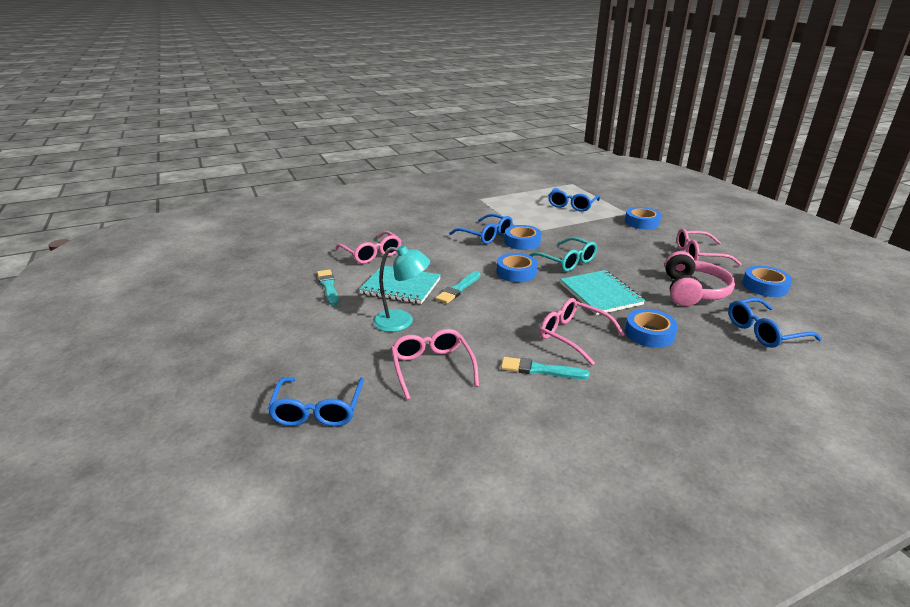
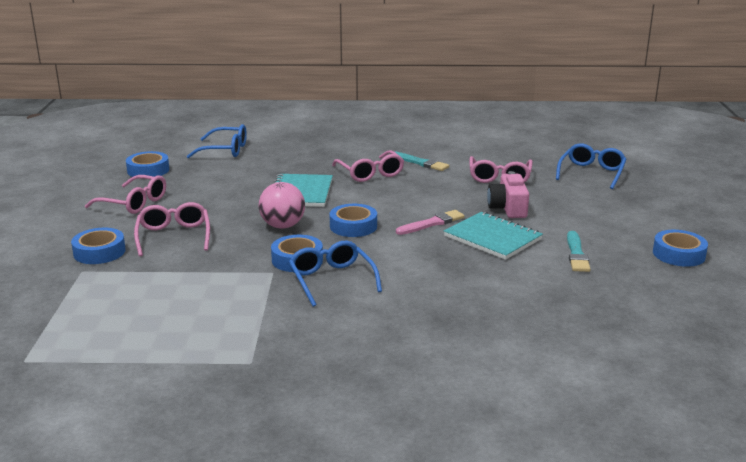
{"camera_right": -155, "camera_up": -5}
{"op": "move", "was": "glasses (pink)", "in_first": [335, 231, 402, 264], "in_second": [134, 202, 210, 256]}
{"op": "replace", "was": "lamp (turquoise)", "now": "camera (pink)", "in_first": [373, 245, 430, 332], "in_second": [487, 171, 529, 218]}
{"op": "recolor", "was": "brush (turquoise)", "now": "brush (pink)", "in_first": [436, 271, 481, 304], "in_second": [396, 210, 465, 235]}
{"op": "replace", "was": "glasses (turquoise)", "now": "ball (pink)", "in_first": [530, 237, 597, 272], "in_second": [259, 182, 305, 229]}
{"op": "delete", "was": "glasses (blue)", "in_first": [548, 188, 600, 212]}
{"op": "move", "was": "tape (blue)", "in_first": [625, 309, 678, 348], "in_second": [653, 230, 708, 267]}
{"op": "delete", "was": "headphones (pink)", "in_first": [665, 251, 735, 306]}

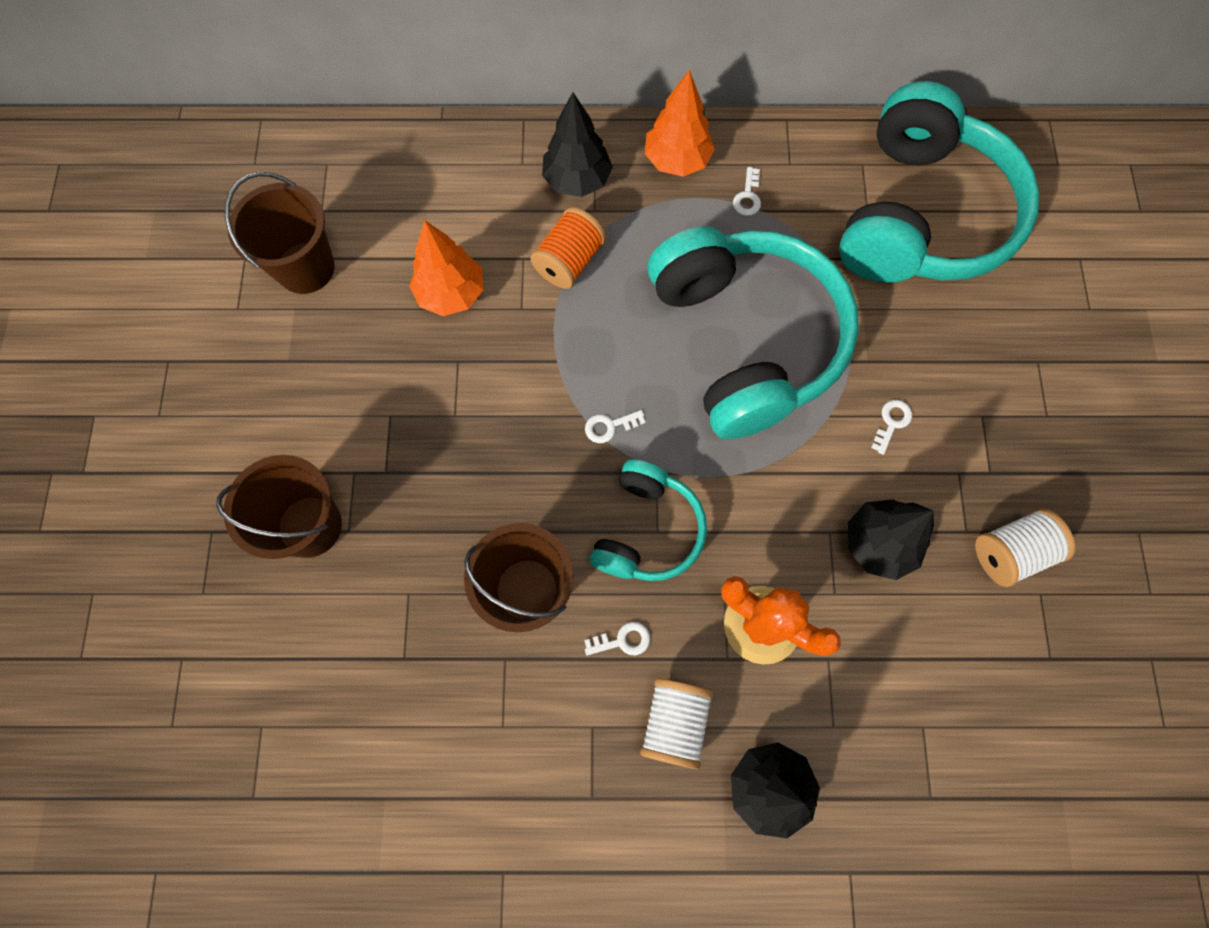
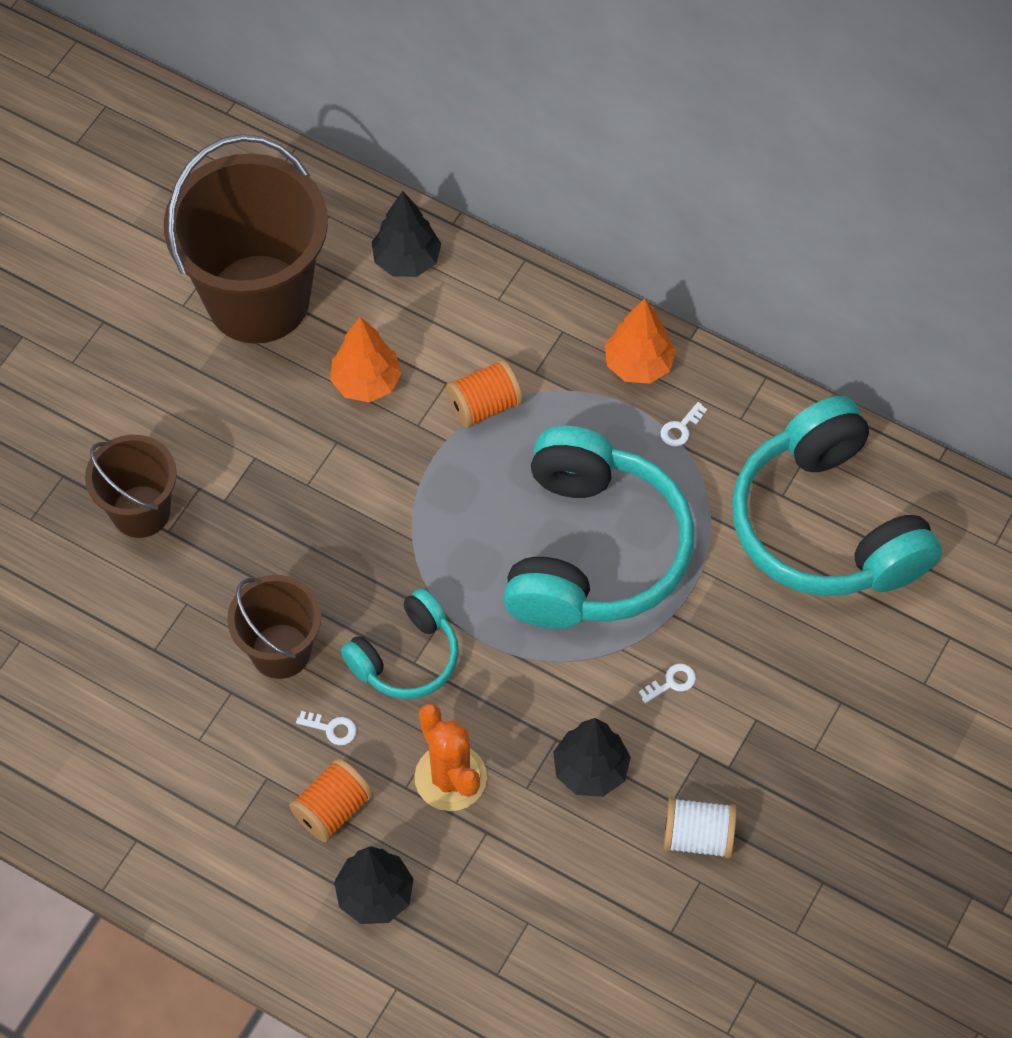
{"camera_right": 30, "camera_up": -10}
{"op": "resize", "was": "bucket (brown)", "in_first": [225, 172, 335, 294], "in_second": [164, 134, 328, 344], "ratio": 1.84}
{"op": "move", "was": "tree (black)", "in_first": [542, 92, 613, 197], "in_second": [371, 191, 441, 277]}
{"op": "delete", "was": "key (white)", "in_first": [585, 410, 646, 443]}
{"op": "recolor", "was": "spool (white)", "now": "spool (orange)", "in_first": [640, 678, 714, 769], "in_second": [289, 758, 373, 842]}
{"op": "rotate", "was": "headphones (turquoise)", "in_first": [839, 81, 1040, 283], "in_second": [732, 396, 942, 596], "clockwise": 105}

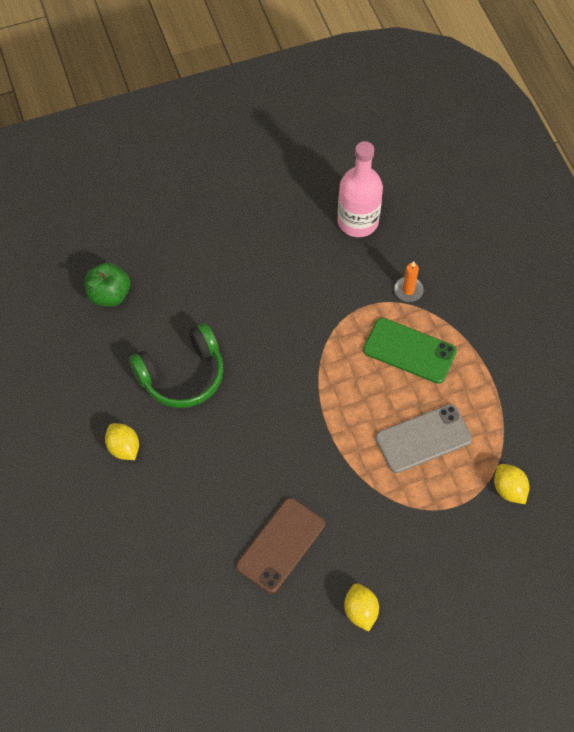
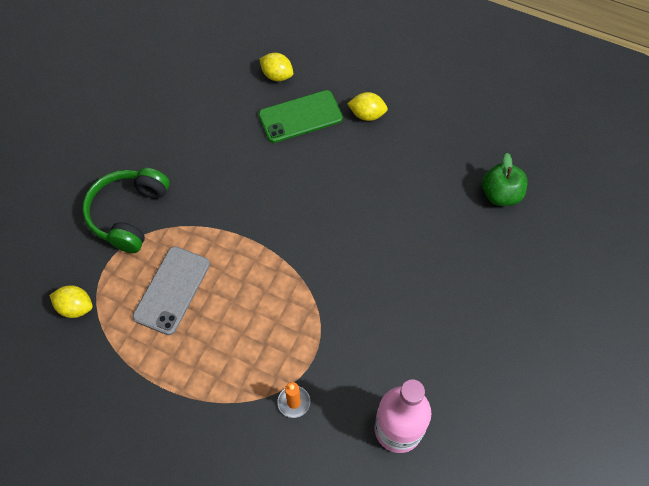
{"camera_right": 135, "camera_up": 0}
{"op": "move", "was": "headphones (green)", "in_first": [129, 323, 224, 408], "in_second": [82, 168, 170, 253]}
{"op": "delete", "was": "phone (brown)", "in_first": [236, 498, 325, 594]}
{"op": "move", "was": "lemon (yellow)", "in_first": [344, 583, 379, 632], "in_second": [259, 53, 293, 81]}
{"op": "move", "was": "phone (green)", "in_first": [363, 318, 457, 384], "in_second": [259, 90, 343, 143]}

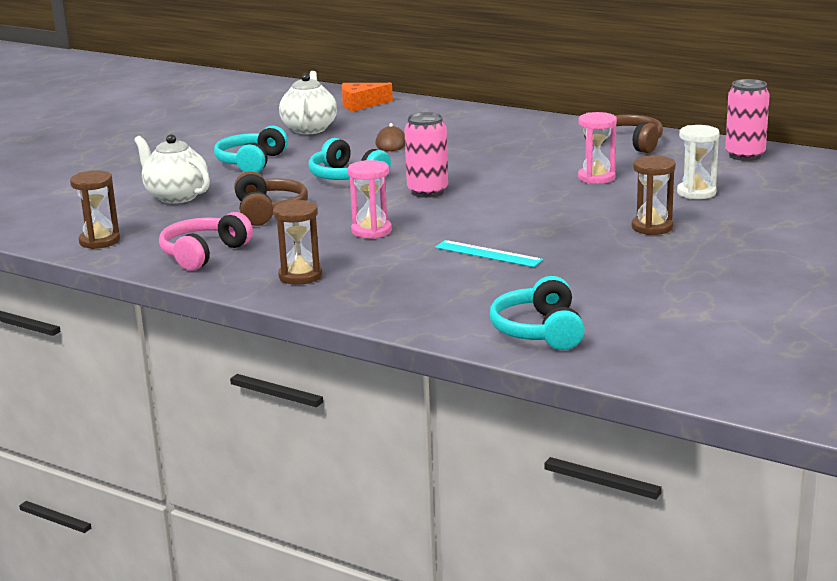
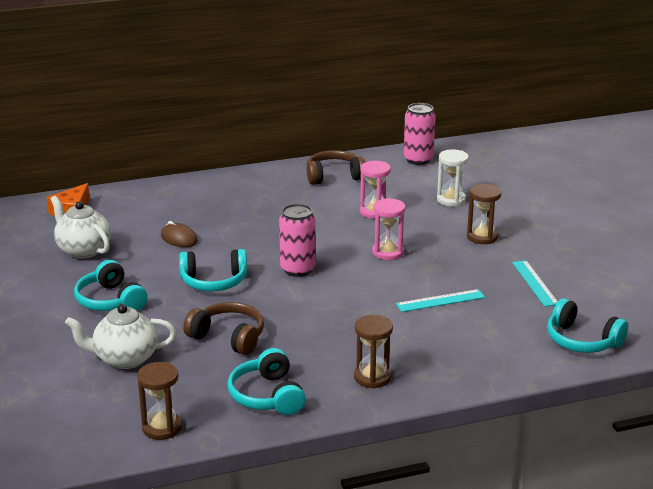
{"camera_right": -50, "camera_up": 5}
{"op": "recolor", "was": "headphones (pink)", "now": "headphones (turquoise)", "in_first": [159, 212, 253, 271], "in_second": [228, 348, 306, 415]}
{"op": "move", "was": "hourglass (pink)", "in_first": [348, 160, 392, 239], "in_second": [372, 198, 406, 260]}
{"op": "insert", "now": "ruler (turquoise)", "in_second": [512, 260, 558, 307]}

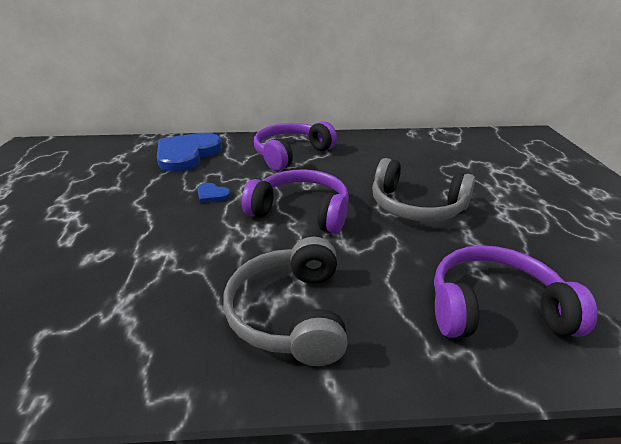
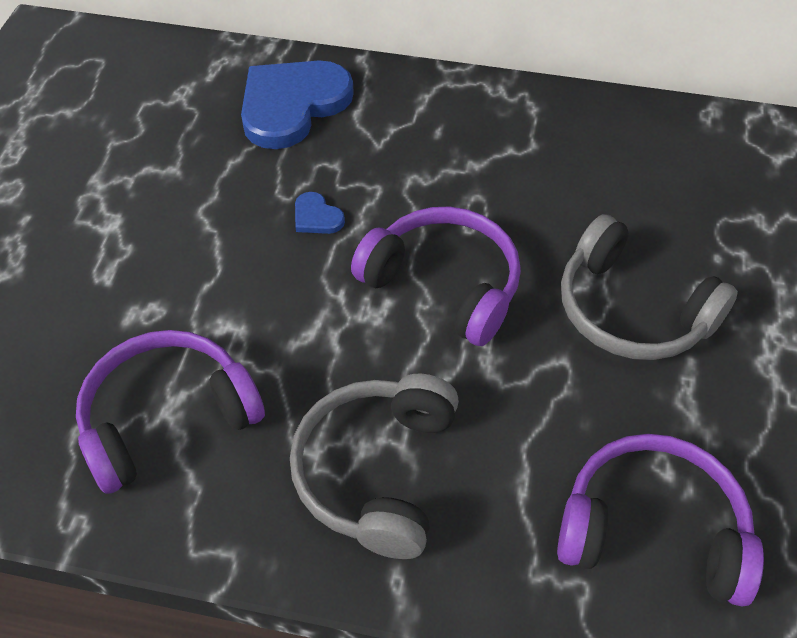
{"camera_right": 15, "camera_up": 20}
{"op": "move", "was": "headphones (purple)", "in_first": [254, 121, 337, 171], "in_second": [76, 330, 265, 494]}

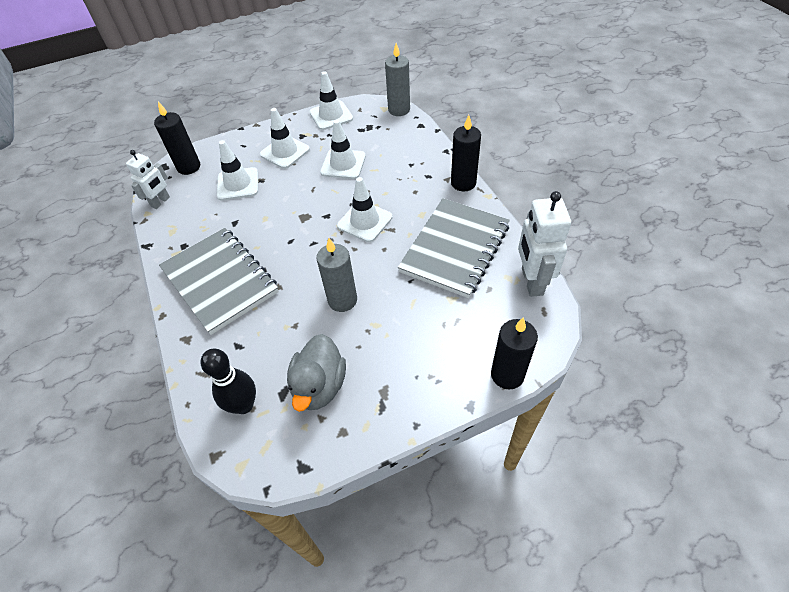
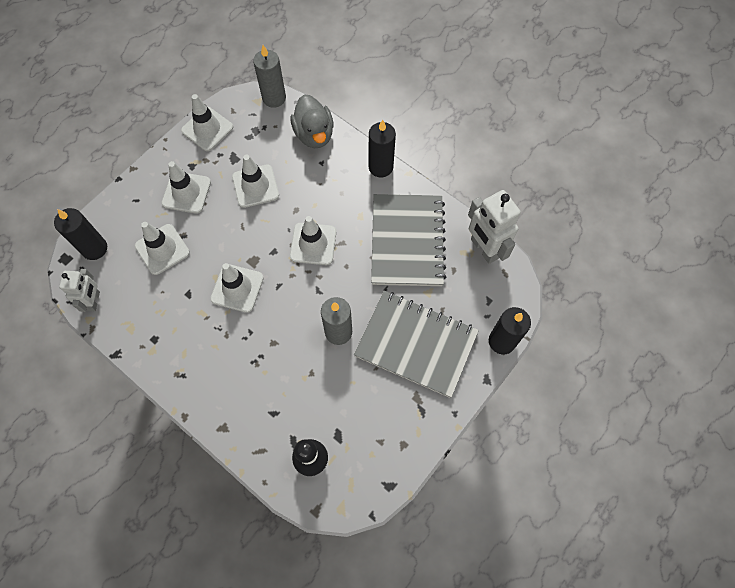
{"camera_right": -30, "camera_up": 15}
{"op": "move", "was": "notebook (grey)", "in_first": [159, 228, 279, 335], "in_second": [354, 291, 479, 398]}
{"op": "move", "was": "duck (grey)", "in_first": [287, 334, 346, 412], "in_second": [291, 94, 334, 148]}
{"op": "insert", "now": "traffic cone (white)", "in_second": [210, 263, 264, 313]}

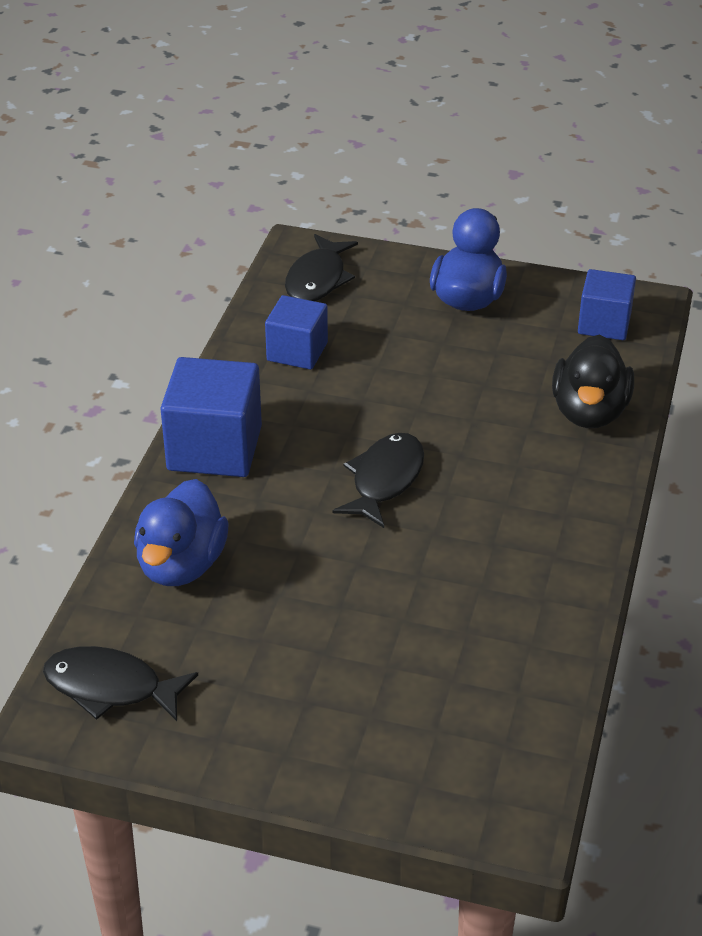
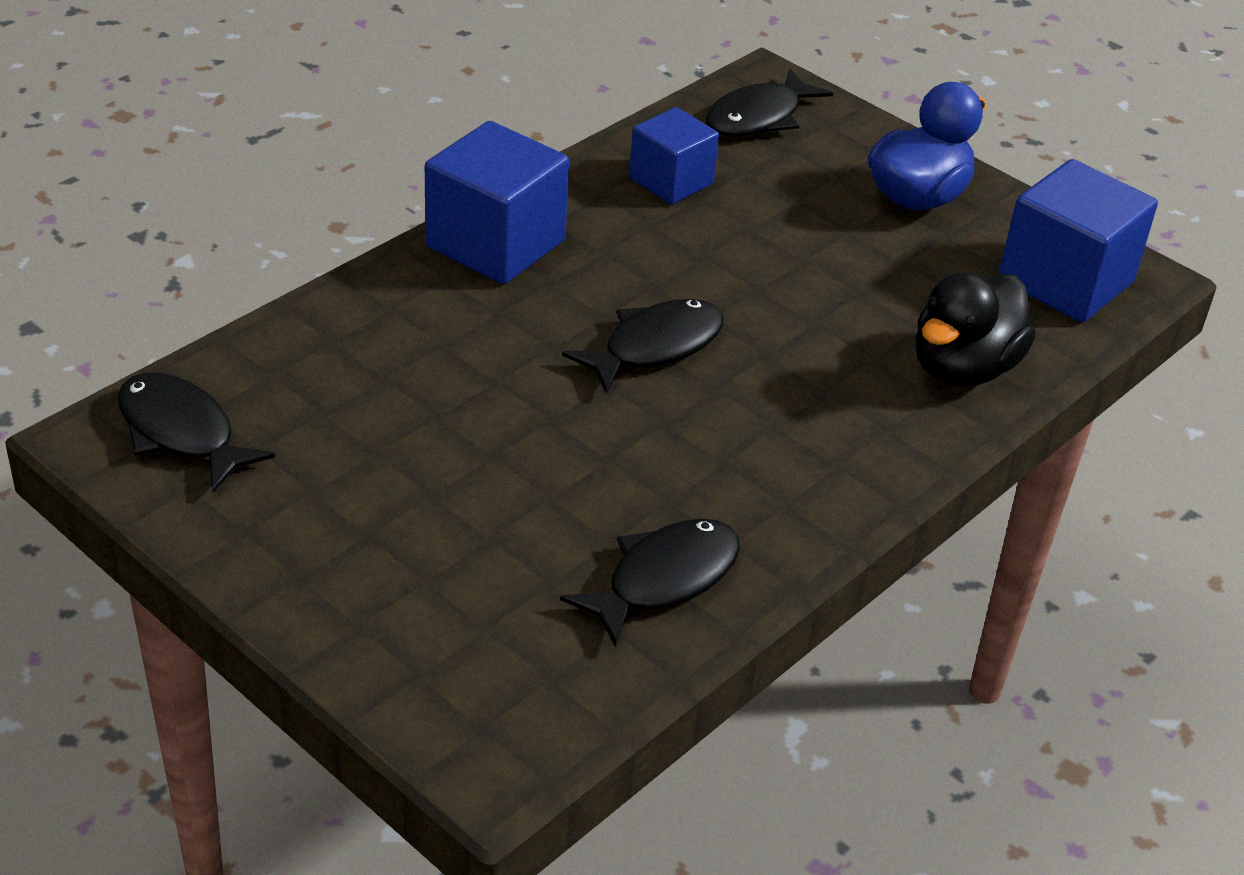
{"camera_right": 25, "camera_up": 0}
{"op": "delete", "was": "duck (blue)", "in_first": [134, 479, 229, 586]}
{"op": "resize", "was": "cube (blue)", "in_first": [578, 269, 636, 340], "in_second": [999, 159, 1158, 323], "ratio": 1.57}
{"op": "insert", "now": "fish (black)", "in_second": [560, 518, 740, 647]}

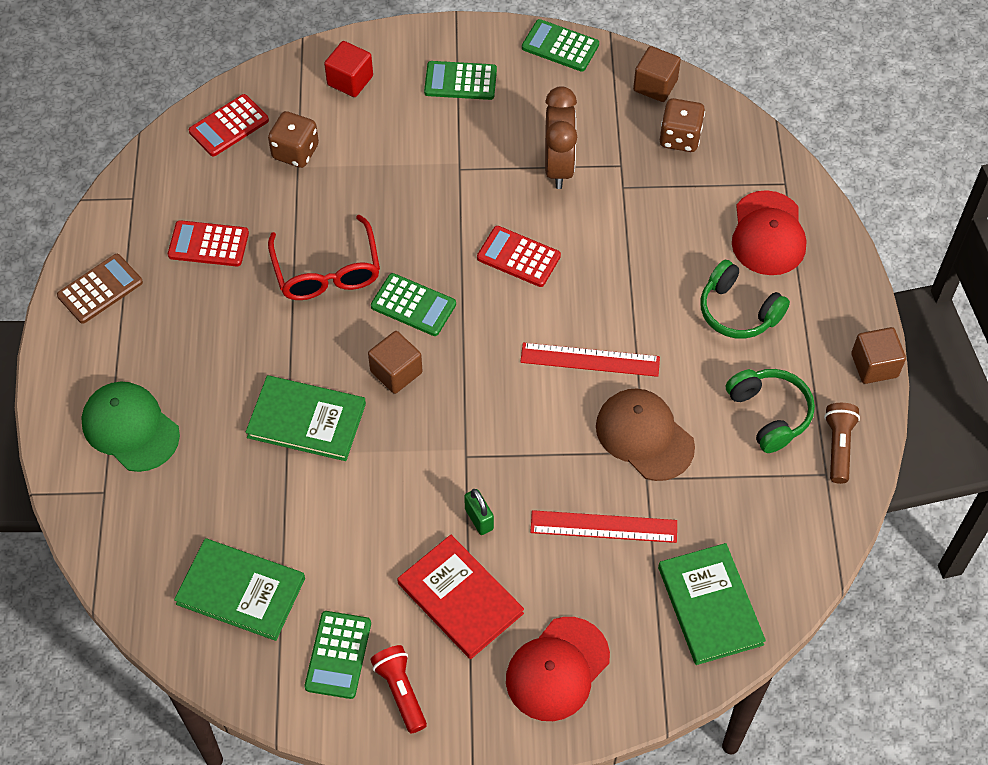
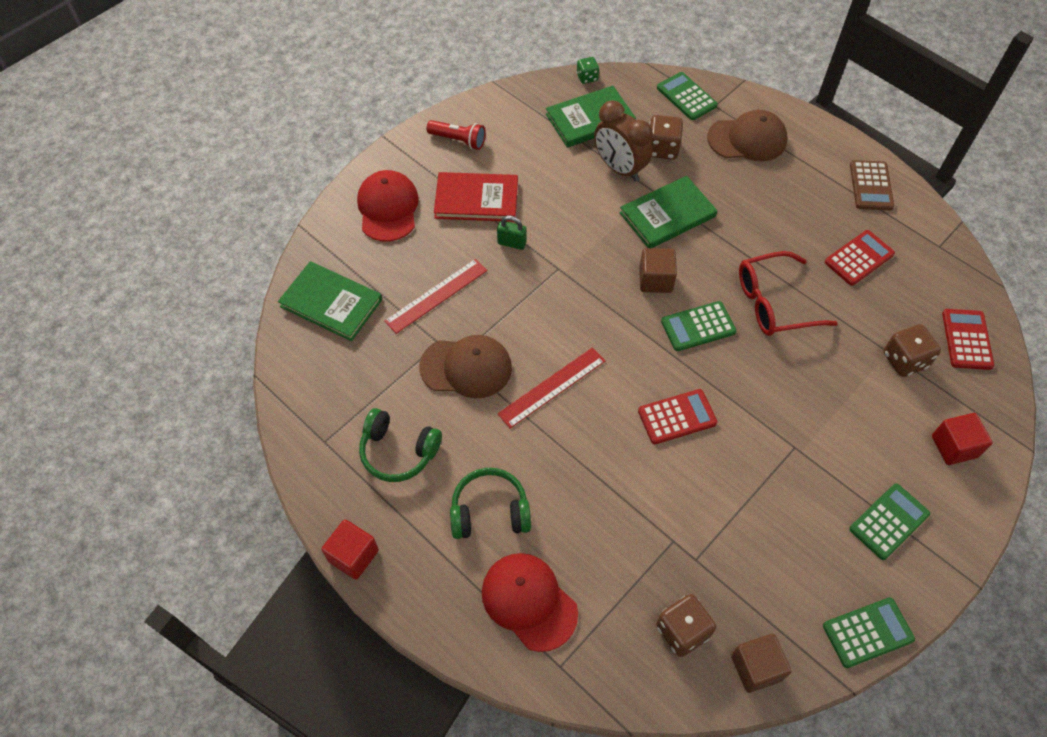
{"camera_right": 135, "camera_up": 0}
{"op": "recolor", "was": "cap (green)", "now": "cap (brown)", "in_first": [81, 382, 180, 472], "in_second": [707, 110, 787, 161]}
{"op": "rotate", "was": "glasses (red)", "in_first": [268, 215, 380, 300], "in_second": [739, 251, 838, 336], "clockwise": -45}
{"op": "move", "was": "calculator (green)", "in_first": [304, 611, 371, 699], "in_second": [657, 72, 718, 120]}
{"op": "move", "was": "clock (brown)", "in_first": [545, 86, 577, 189], "in_second": [594, 100, 653, 182]}
{"op": "delete", "was": "flashlight (brown)", "in_first": [824, 403, 860, 484]}
{"op": "recolor", "was": "cube (brown)", "now": "cube (red)", "in_first": [851, 327, 906, 384], "in_second": [322, 520, 379, 580]}
{"op": "insert", "now": "dice (green)", "in_second": [577, 57, 599, 84]}
{"op": "insert", "now": "dice (brown)", "in_second": [649, 115, 683, 160]}

